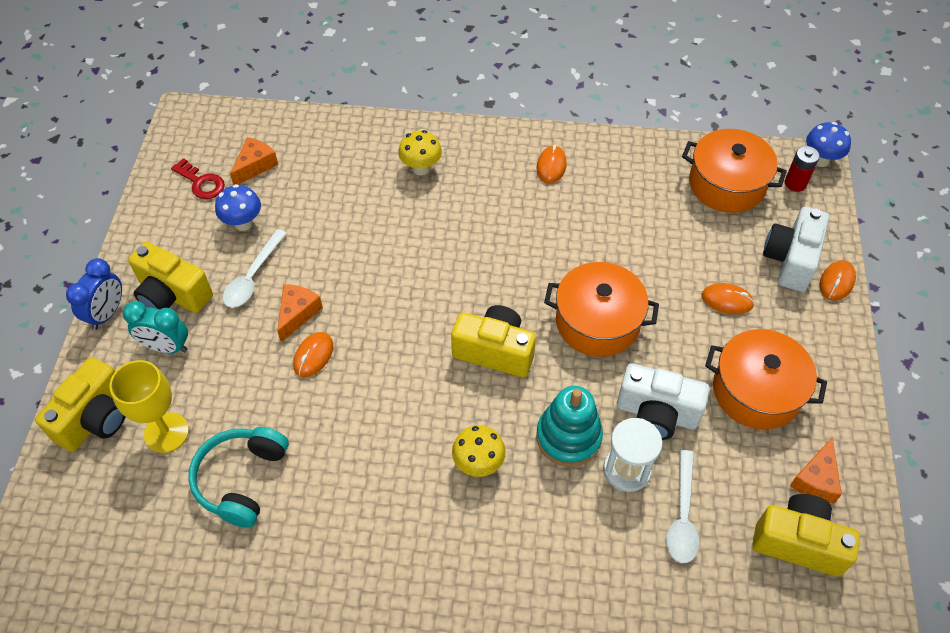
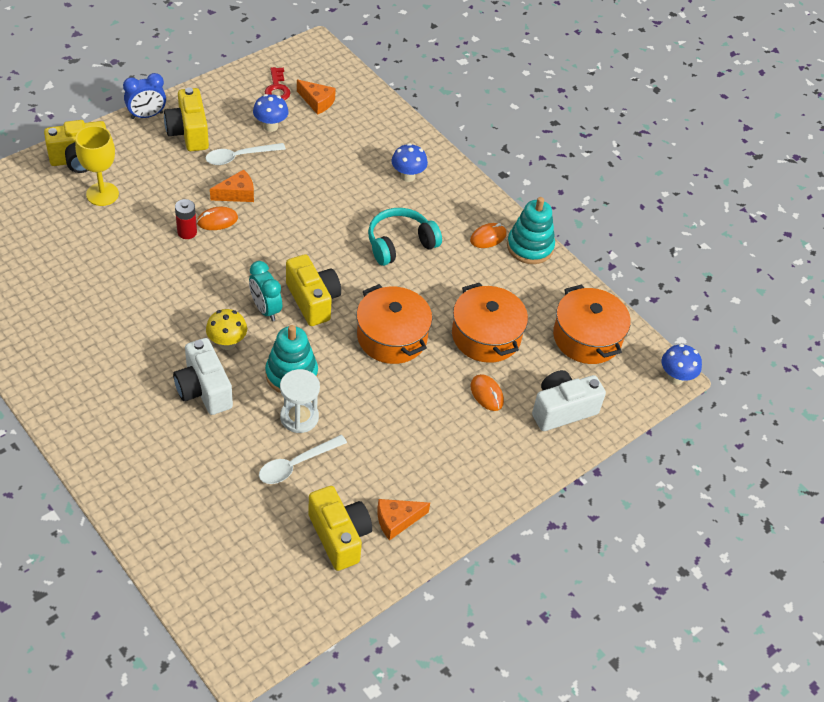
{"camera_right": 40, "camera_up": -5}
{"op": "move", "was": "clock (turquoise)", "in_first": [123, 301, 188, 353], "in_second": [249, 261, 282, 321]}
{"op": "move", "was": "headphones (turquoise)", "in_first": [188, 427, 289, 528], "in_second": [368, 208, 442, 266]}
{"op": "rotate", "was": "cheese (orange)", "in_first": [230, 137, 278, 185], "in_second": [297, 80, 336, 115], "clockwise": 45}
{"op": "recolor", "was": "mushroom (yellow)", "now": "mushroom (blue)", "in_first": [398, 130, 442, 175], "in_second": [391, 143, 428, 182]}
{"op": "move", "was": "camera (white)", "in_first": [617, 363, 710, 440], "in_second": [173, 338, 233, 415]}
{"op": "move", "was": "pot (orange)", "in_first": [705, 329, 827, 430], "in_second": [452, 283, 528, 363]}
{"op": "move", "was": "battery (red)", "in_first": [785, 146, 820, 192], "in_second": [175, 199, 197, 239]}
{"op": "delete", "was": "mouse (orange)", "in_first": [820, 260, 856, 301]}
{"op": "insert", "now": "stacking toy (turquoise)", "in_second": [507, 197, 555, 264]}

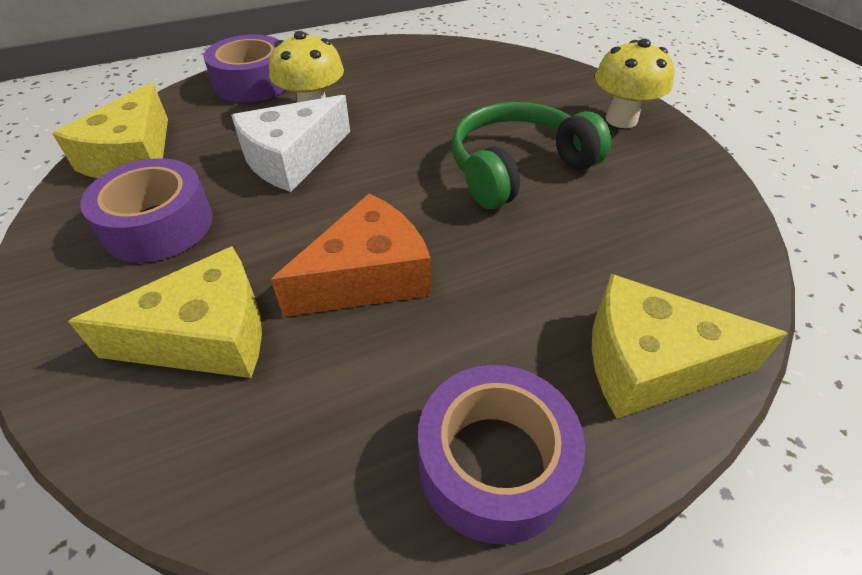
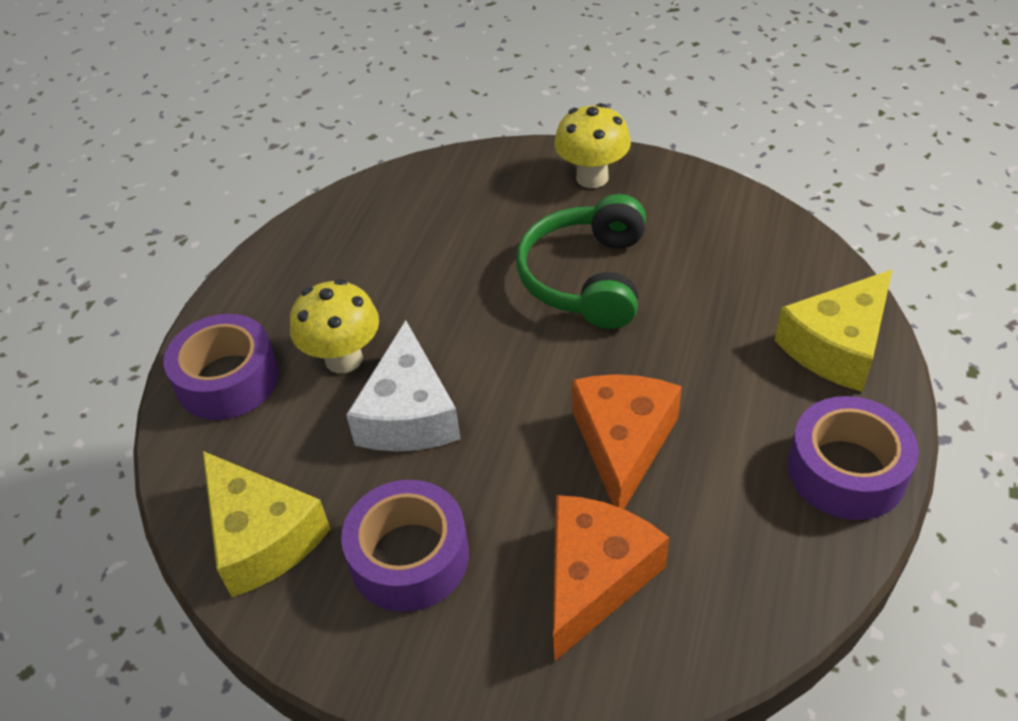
{"camera_right": -45, "camera_up": 0}
{"op": "recolor", "was": "cheese (yellow)", "now": "cheese (orange)", "in_first": [68, 246, 262, 378], "in_second": [553, 495, 669, 662]}

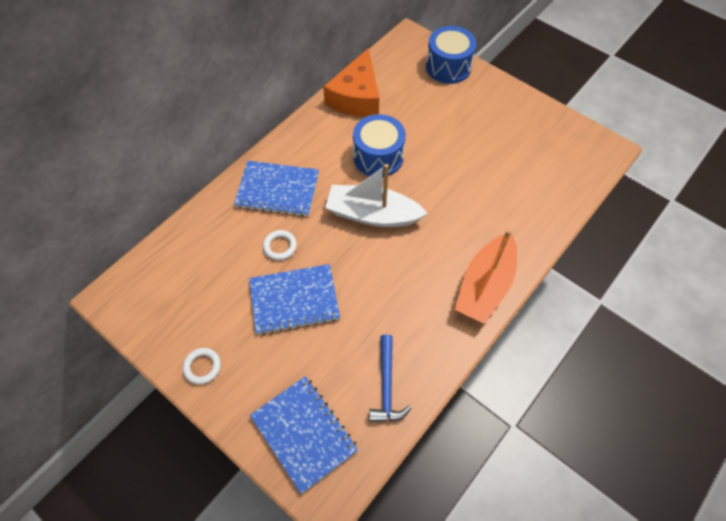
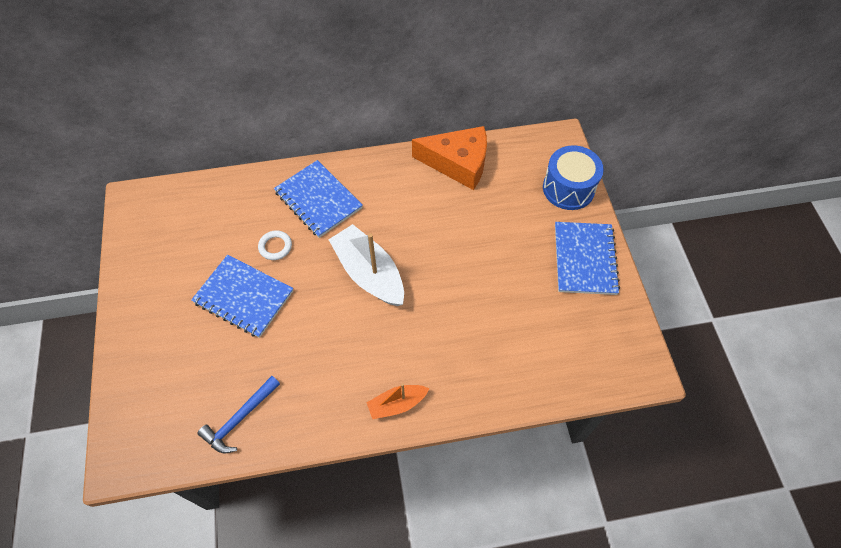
{"camera_right": 40, "camera_up": 0}
{"op": "delete", "was": "ring (white)", "in_first": [183, 348, 221, 385]}
{"op": "move", "was": "notebook (blue)", "in_first": [250, 376, 358, 494], "in_second": [555, 222, 620, 295]}
{"op": "rotate", "was": "cheese (orange)", "in_first": [323, 49, 379, 117], "in_second": [412, 126, 487, 190], "clockwise": -135}
{"op": "delete", "was": "drum (blue)", "in_first": [353, 114, 406, 177]}
{"op": "resize", "was": "boat (orange)", "in_first": [455, 229, 517, 324], "in_second": [367, 383, 429, 419], "ratio": 0.55}

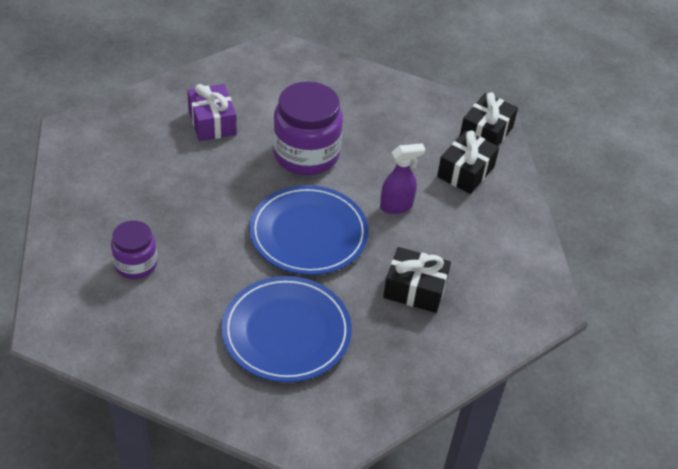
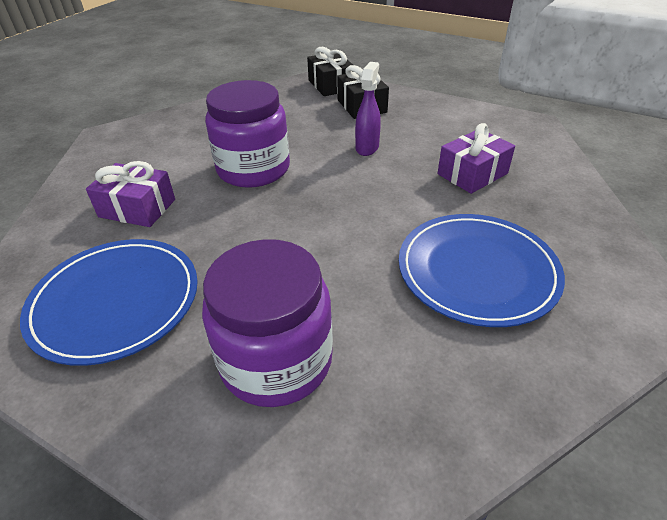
{"camera_right": -50, "camera_up": -5}
{"op": "resize", "was": "jar (purple)", "in_first": [111, 220, 157, 279], "in_second": [202, 239, 333, 407], "ratio": 1.74}
{"op": "move", "was": "plate (blue)", "in_first": [249, 185, 369, 275], "in_second": [20, 239, 198, 366]}
{"op": "recolor", "was": "gift (black)", "now": "gift (purple)", "in_first": [383, 247, 451, 313], "in_second": [438, 123, 515, 194]}

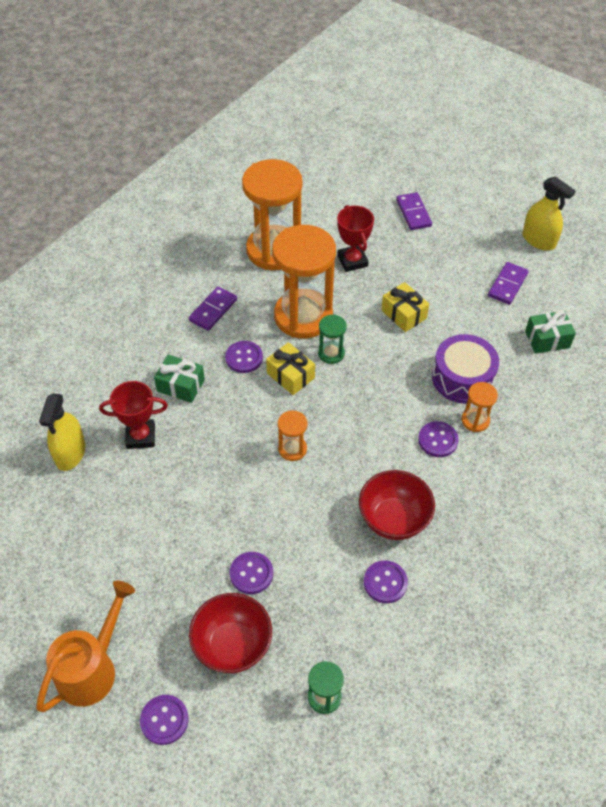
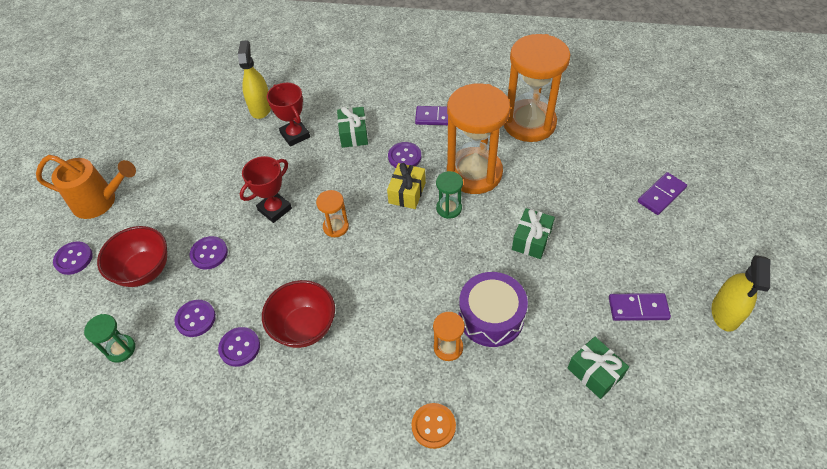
{"camera_right": 65, "camera_up": 0}
{"op": "rotate", "was": "spray bottle (yellow)", "in_first": [39, 393, 86, 471], "in_second": [238, 40, 271, 119], "clockwise": 105}
{"op": "move", "was": "trophy (red)", "in_first": [337, 205, 374, 272], "in_second": [240, 156, 292, 223]}
{"op": "recolor", "was": "gift (yellow)", "now": "gift (green)", "in_first": [381, 282, 429, 332], "in_second": [512, 208, 555, 259]}
{"op": "move", "was": "button (purple)", "in_first": [418, 421, 459, 457], "in_second": [174, 300, 216, 337]}
{"op": "insert", "now": "button (orange)", "in_second": [411, 403, 456, 449]}

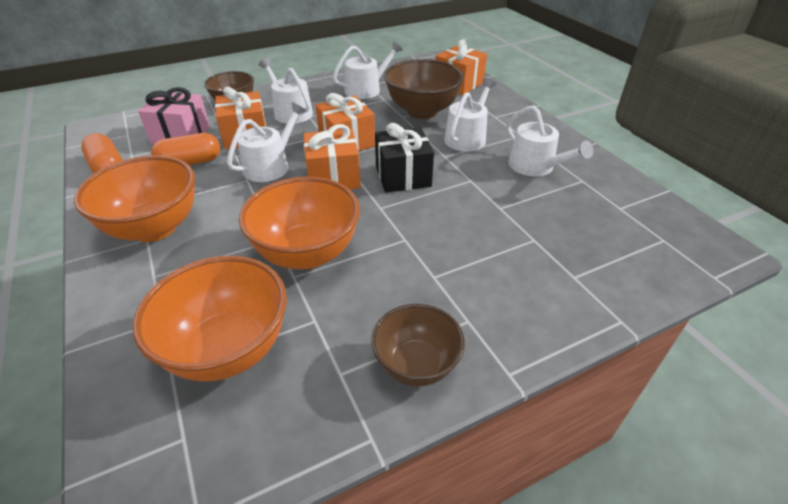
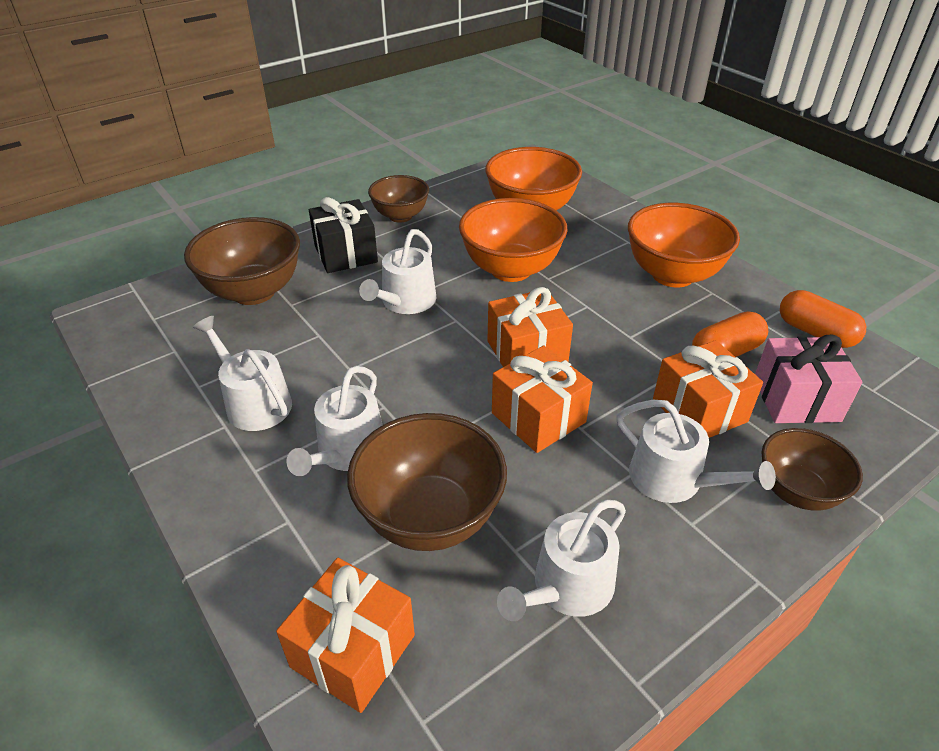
{"camera_right": 170, "camera_up": 0}
{"op": "move", "was": "watering can (white)", "in_first": [227, 102, 306, 182], "in_second": [359, 229, 437, 314]}
{"op": "move", "was": "gift (black)", "in_first": [375, 123, 434, 193], "in_second": [309, 197, 378, 273]}
{"op": "insert", "now": "bowl (brown)", "in_second": [184, 217, 300, 305]}

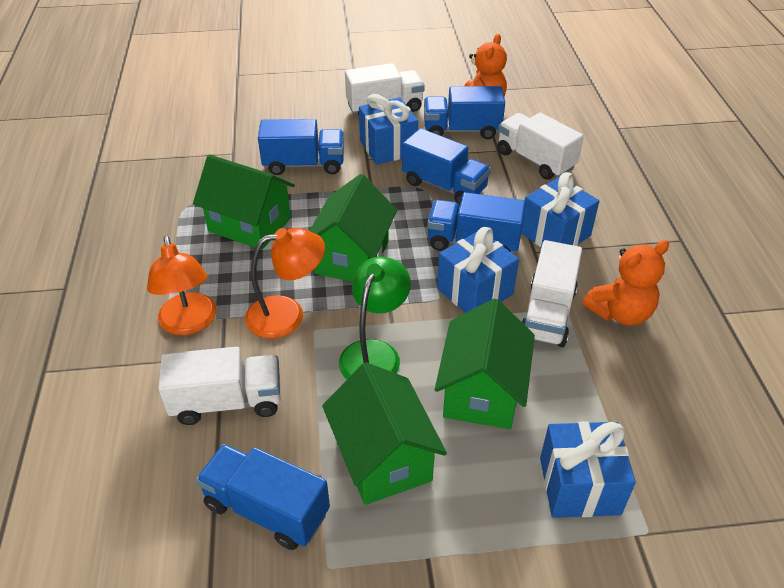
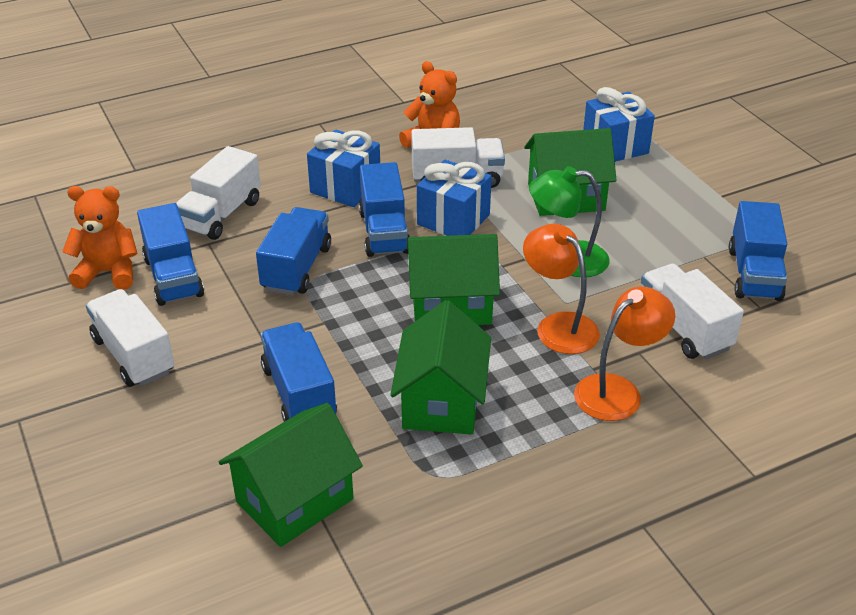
{"camera_right": -110, "camera_up": -5}
{"op": "move", "was": "house (green)", "in_first": [322, 362, 447, 505], "in_second": [219, 403, 363, 547]}
{"op": "delete", "was": "gift (blue)", "in_first": [359, 94, 418, 165]}

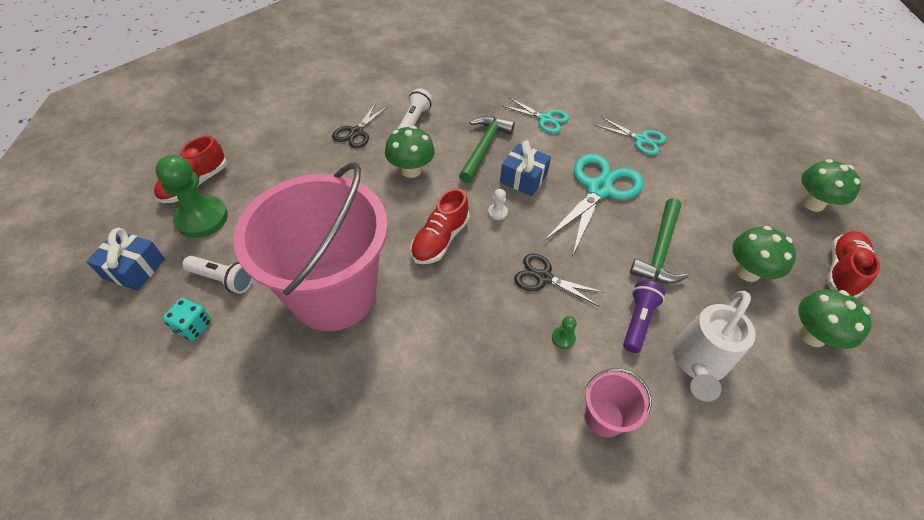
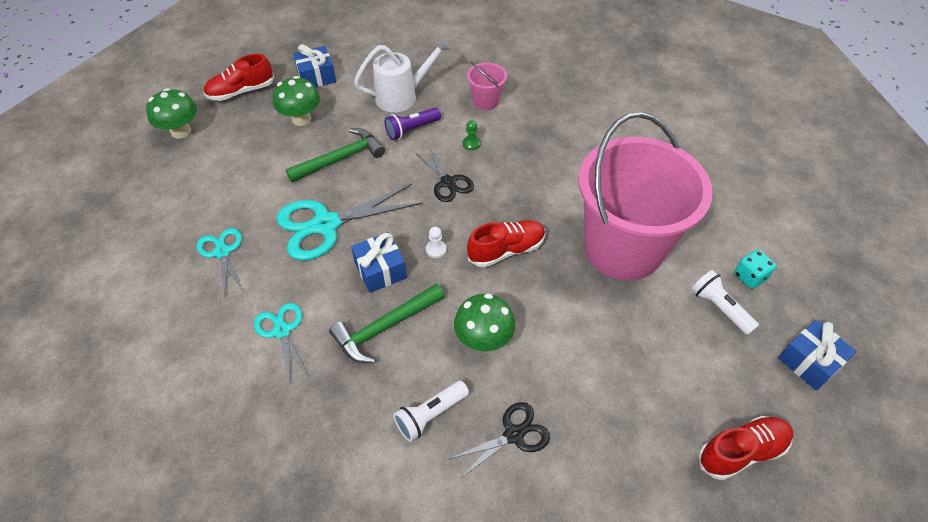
{"camera_right": -145, "camera_up": 0}
{"op": "delete", "was": "pawn (green)", "in_first": [155, 155, 228, 238]}
{"op": "replace", "was": "mushroom (green)", "now": "gift (blue)", "in_first": [798, 289, 871, 349], "in_second": [293, 44, 336, 87]}

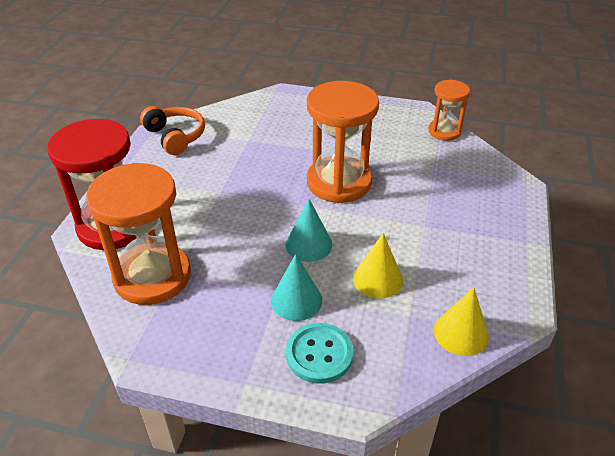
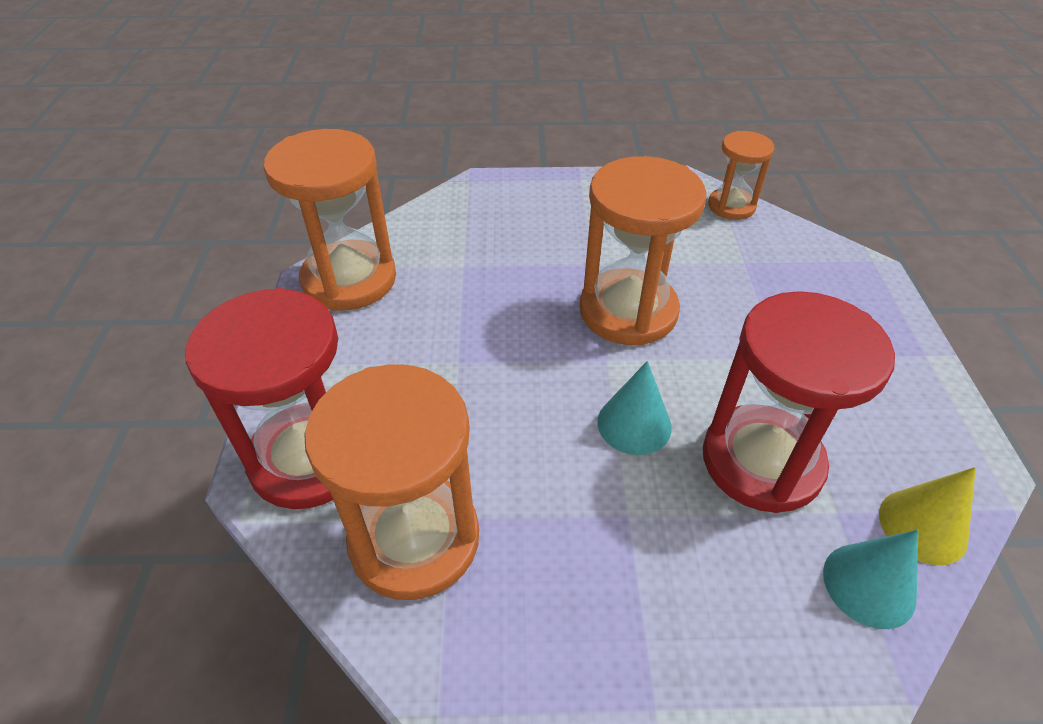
{"camera_right": -15, "camera_up": 5}
{"op": "replace", "was": "headphones (orange)", "now": "hourglass (orange)", "in_first": [140, 106, 205, 155], "in_second": [264, 129, 396, 311]}
{"op": "move", "was": "cone (turquoise)", "in_first": [271, 254, 322, 321], "in_second": [823, 530, 918, 629]}
{"op": "delete", "was": "button (turquoise)", "in_first": [286, 323, 353, 384]}
{"op": "replace", "was": "cone (yellow)", "now": "hourglass (red)", "in_first": [353, 233, 403, 299], "in_second": [703, 291, 895, 513]}

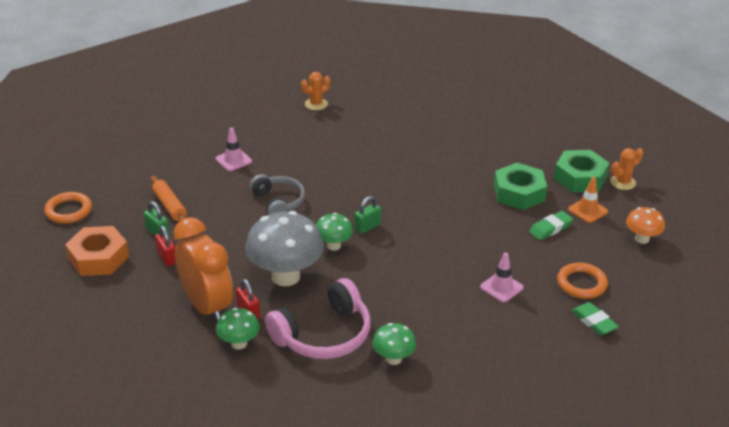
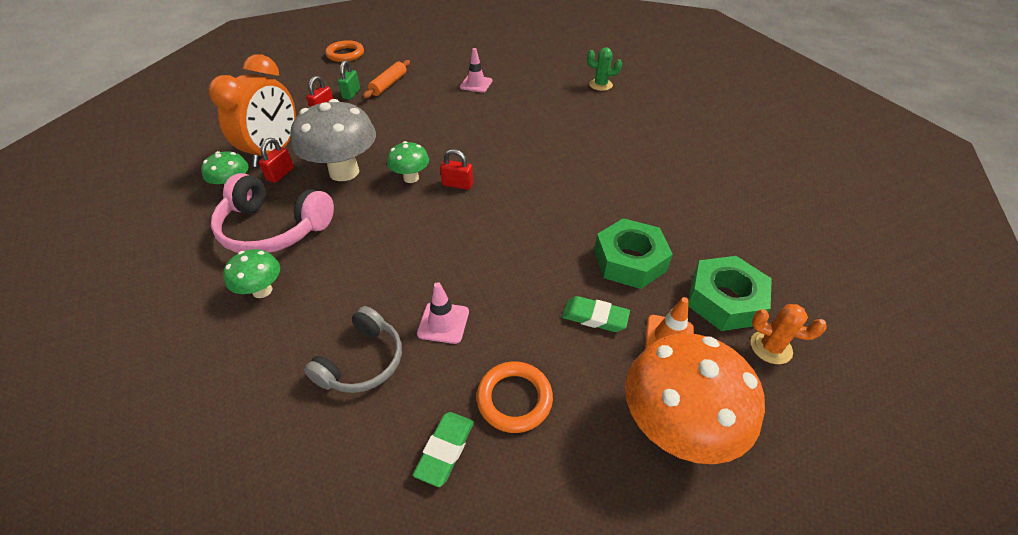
{"camera_right": 55, "camera_up": 10}
{"op": "delete", "was": "nut (orange)", "in_first": [65, 226, 129, 276]}
{"op": "move", "was": "headphones (grey)", "in_first": [250, 174, 305, 215], "in_second": [304, 306, 402, 393]}
{"op": "recolor", "was": "cactus (orange)", "now": "cactus (green)", "in_first": [301, 72, 331, 110], "in_second": [587, 48, 622, 91]}
{"op": "recolor", "was": "padlock (green)", "now": "padlock (red)", "in_first": [354, 196, 381, 234], "in_second": [440, 149, 473, 190]}
{"op": "resize", "was": "mushroom (orange)", "in_first": [626, 207, 665, 244], "in_second": [625, 333, 765, 464], "ratio": 1.93}

